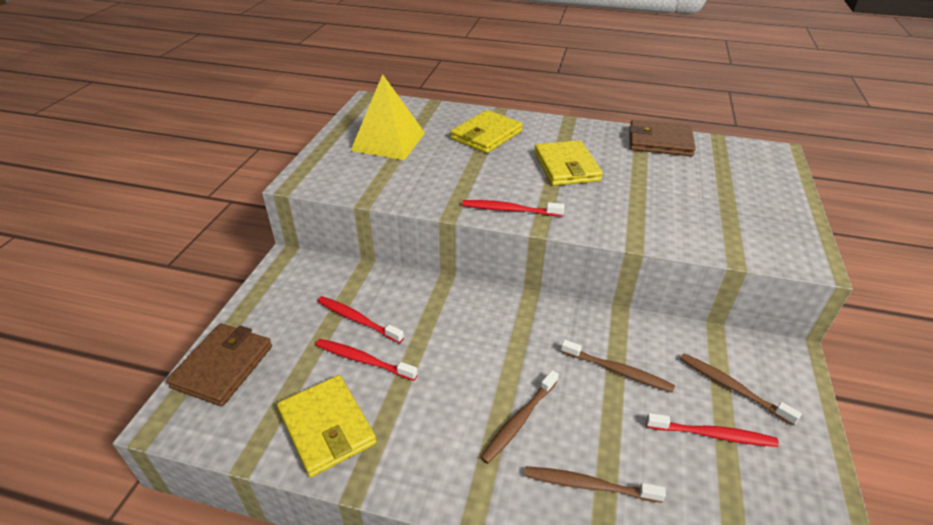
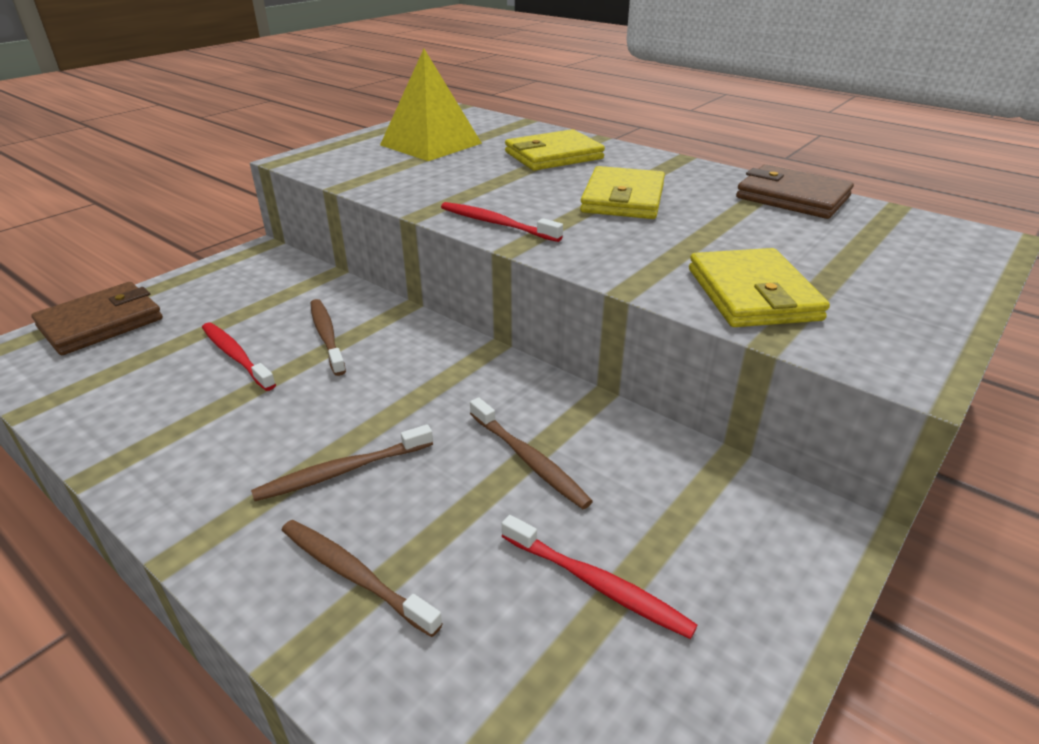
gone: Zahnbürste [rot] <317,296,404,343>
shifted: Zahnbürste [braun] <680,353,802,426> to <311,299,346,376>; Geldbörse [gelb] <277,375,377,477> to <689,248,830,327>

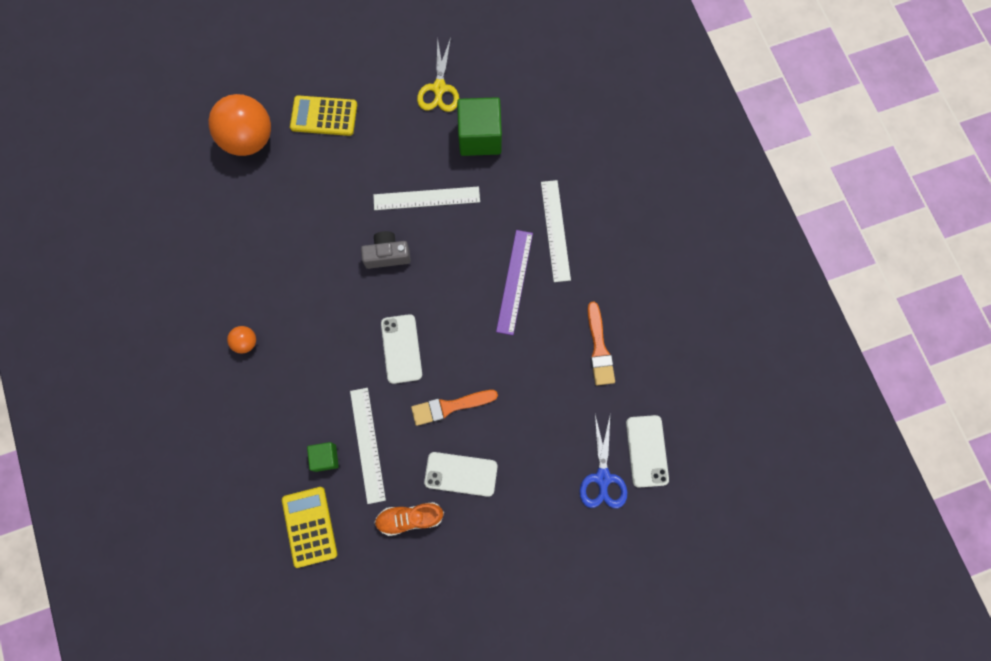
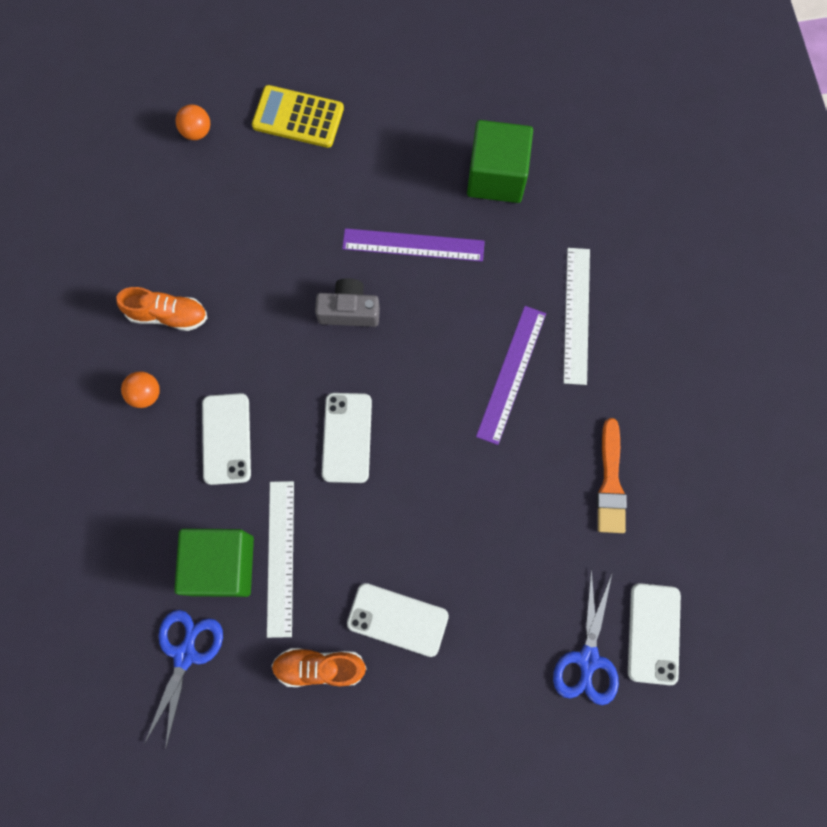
gone: Pinsel [orange] <411,390,498,426>; Schere [gelb] <417,37,459,112>
new: Schuh [orange] <117,287,207,331>; Handy [weiß] <202,393,251,485>
swapped: Taschenrechner [gelb] <282,487,337,568> to Schere [blau] <144,610,223,750>
repainted: Lineal [weiß] <373,186,480,210> to Lineal [lila] <342,228,485,262>
scaled: Kubus [grün] <307,442,339,472> = <174,528,254,597> x1.88; Ball [orange] <208,94,271,156> = <175,104,210,140> x0.44

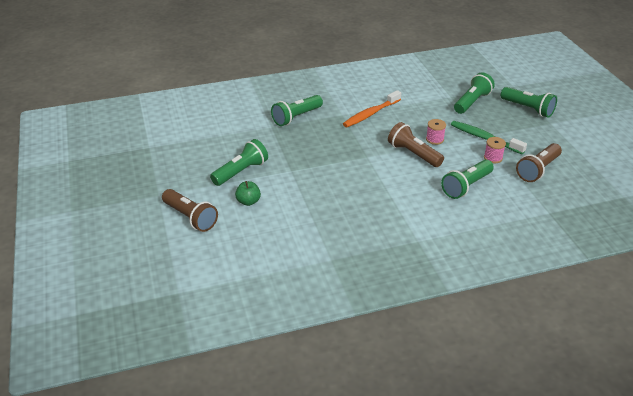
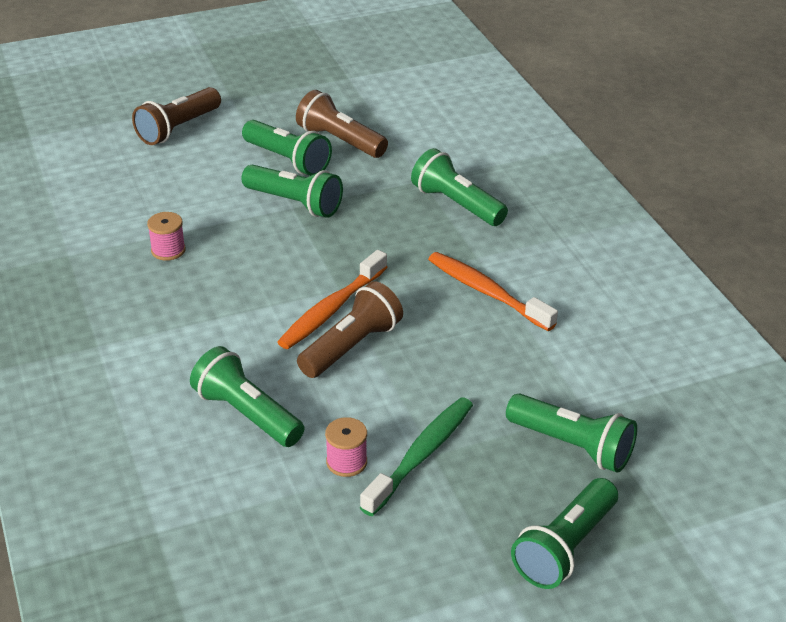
gone: Apfel [grün] <235,181,261,206>
new: Taschenlampe [grün] <241,165,343,218>; Zahnbürste [orange] <278,250,388,349>
shifted: Garnrolle [rosa] <426,119,446,145> to <147,212,186,261>; Taschenlampe [braun] <516,143,562,182> to <296,90,388,158>

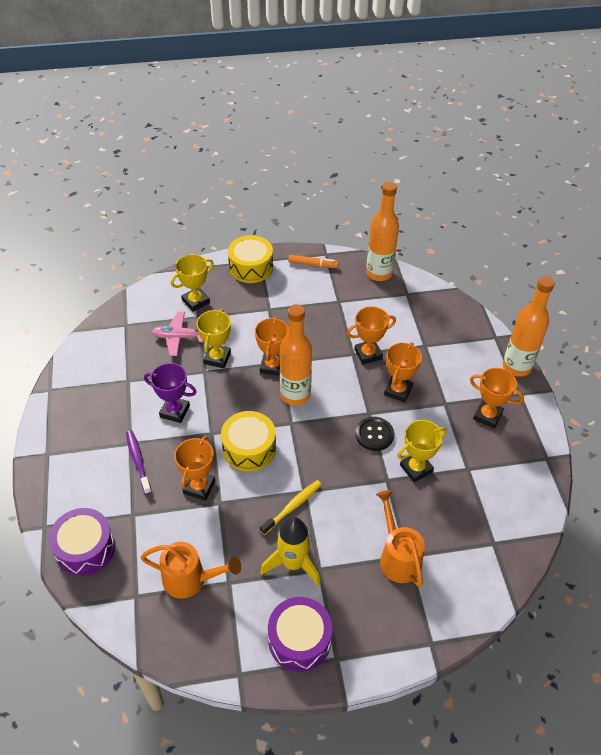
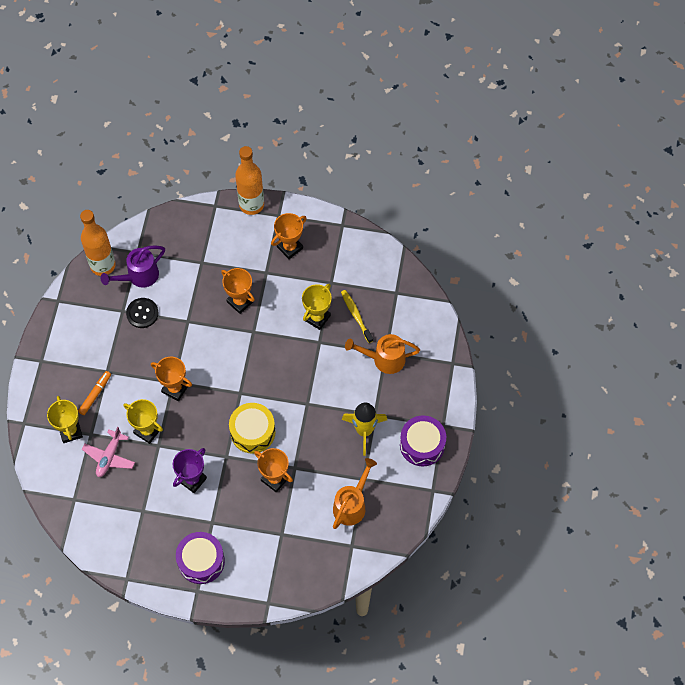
gone: Zahnbürste [lila] <126,430,152,494>; Trommel [gelb] <228,235,273,283>; Flasche [orange] <280,304,312,406>; Pokal [orange] <347,306,396,365>
new: Gießkanne [lila] <101,246,165,288>
shifted: Filzstift [orange] <288,255,339,268> to <78,371,111,415>; Knopf [schwarz] <355,417,394,451> to <126,298,159,328>; Trommel [lila] <49,508,115,576> to <176,532,225,584>; Zahnbürste [gelb] <260,480,322,535> to <341,290,373,343>
rotated: Pokal [gelb] <397,420,447,482> = <302,284,332,330> 45 degrees clockwise

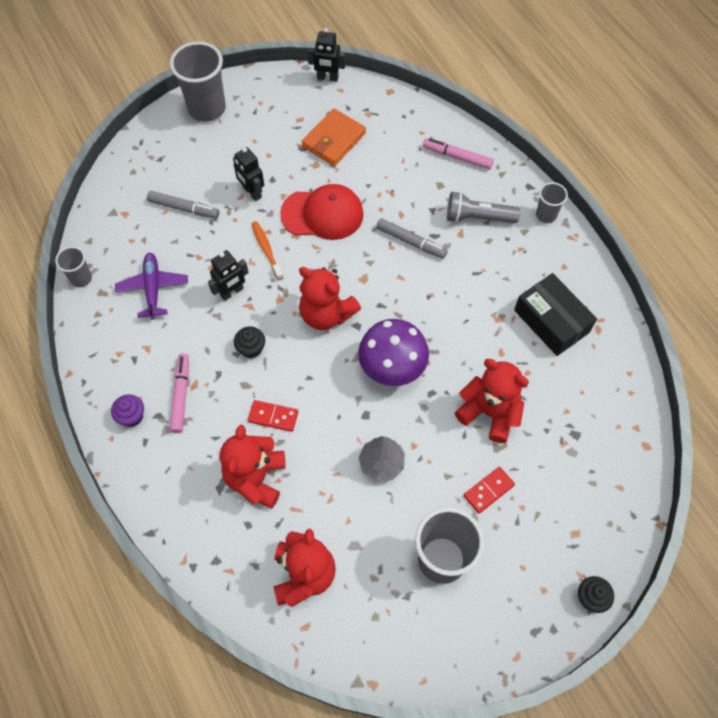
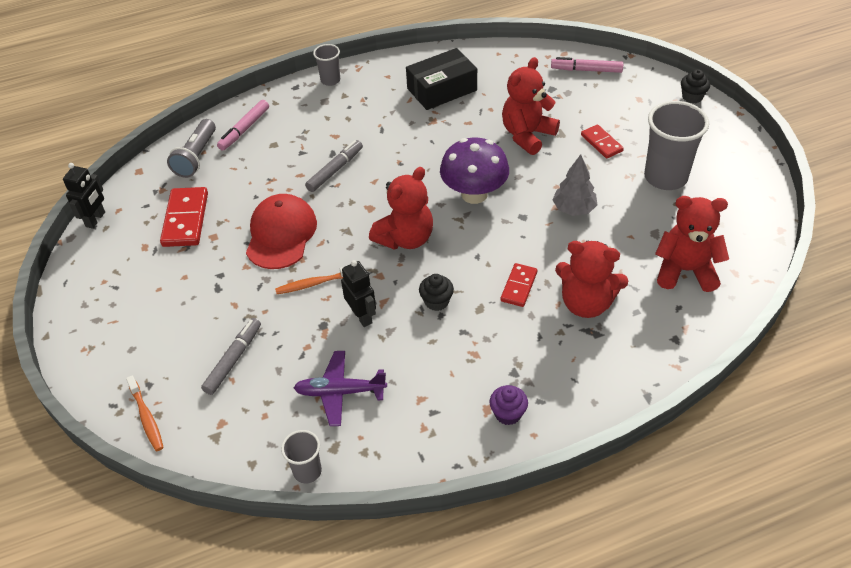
gone: Becher [grau] <170,41,226,122>; Roboter [schwarz] <233,147,264,201>
new: Zahnbürste [orange] <126,375,164,451>
shifted: Taschenlampe [grau] <447,192,520,223> to <167,119,216,178>; Filzstift [rosa] <170,353,189,433> to <551,57,623,73>
swapped: Geldbörse [orange] <302,109,366,166> to Dominostein [rot] <160,187,208,247>

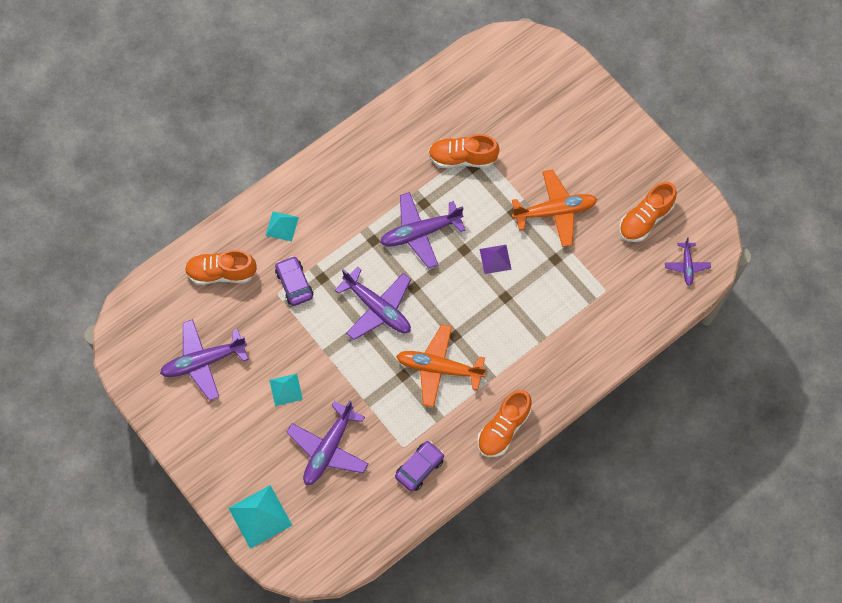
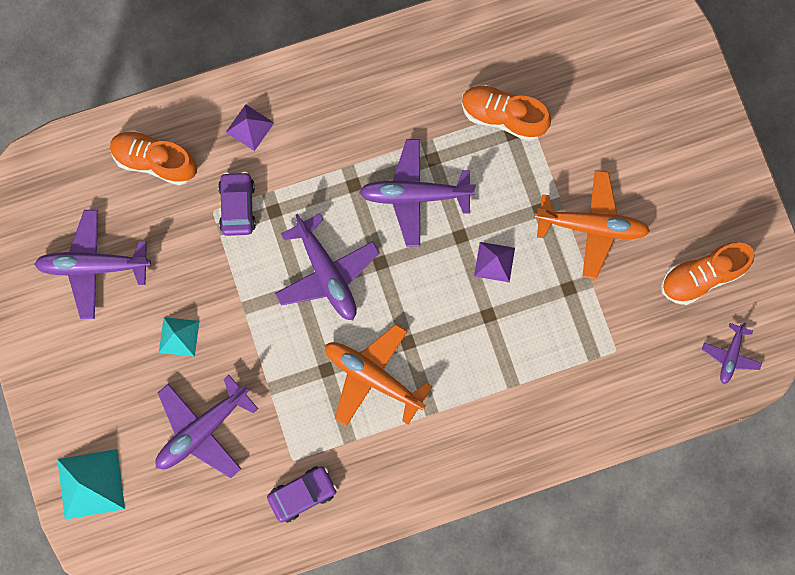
gone: Schuh [orange] <477,390,531,457>
repainted: Pyramide [türkis] <266,211,299,242> to Pyramide [lila] <226,104,274,151>

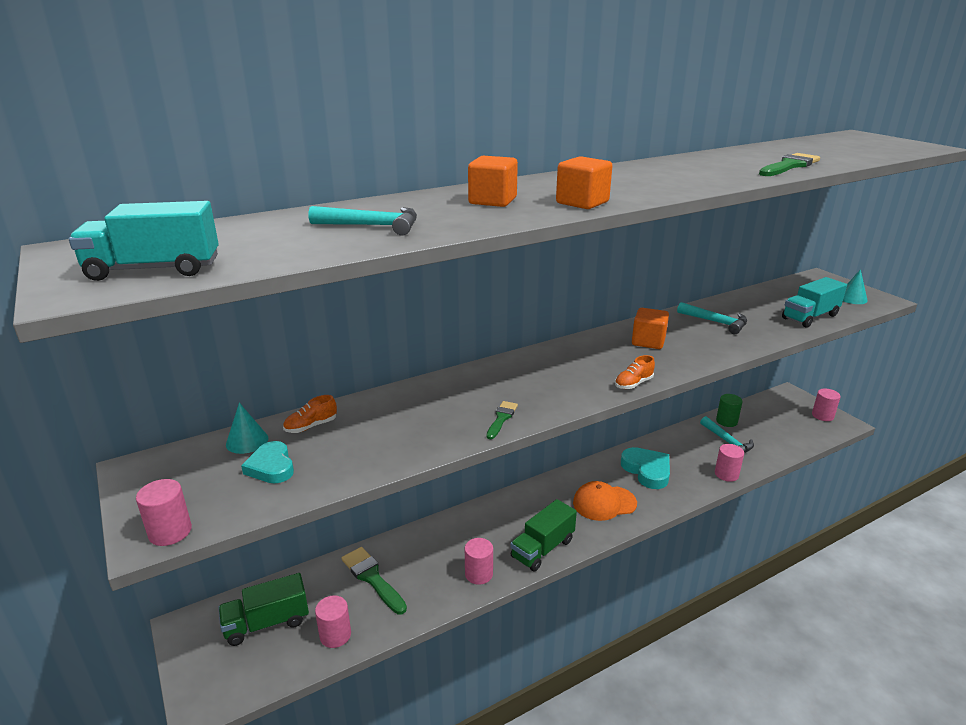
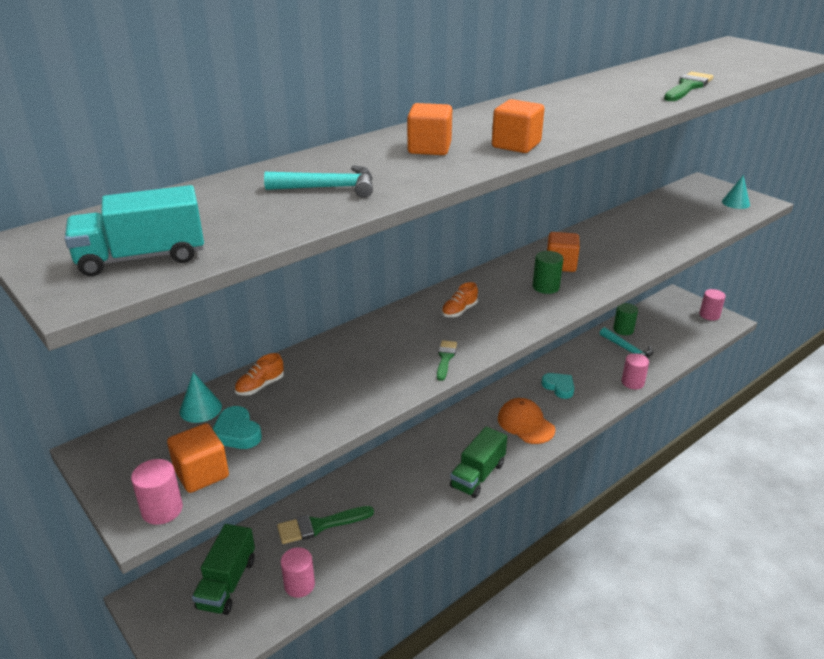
gone: Vollzylinder [rosa] <465,538,493,585>; Hammer [türkis] <677,302,747,334>; Lastwagen [türkis] <782,277,847,328>
new: Kubus [orange] <167,423,229,493>; Vollzylinder [grün] <533,251,563,294>
shifted: Schuh [orange] <615,355,655,389> to <442,282,478,317>
rotated: Lastwagen [grün] <218,573,309,646> = <192,524,255,615> 45 degrees counterclockwise; Pinsel [grün] <342,547,407,614> = <277,506,374,544> 60 degrees counterclockwise; Kappe [orange] <573,481,637,521> = <498,398,555,444> 75 degrees clockwise
scaled: Herz [türkis] <621,447,670,489> = <541,373,574,399> x0.66

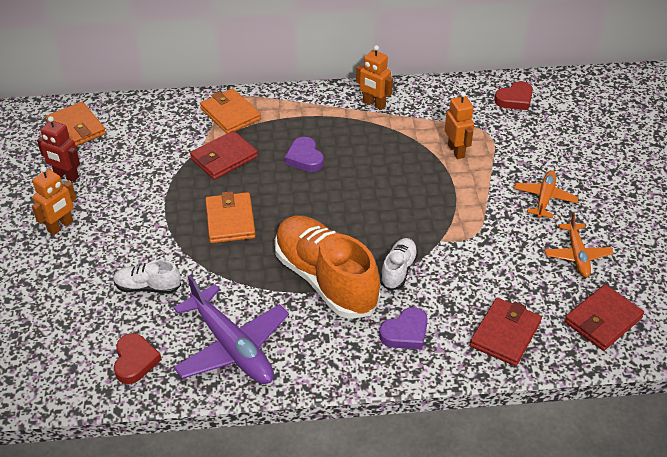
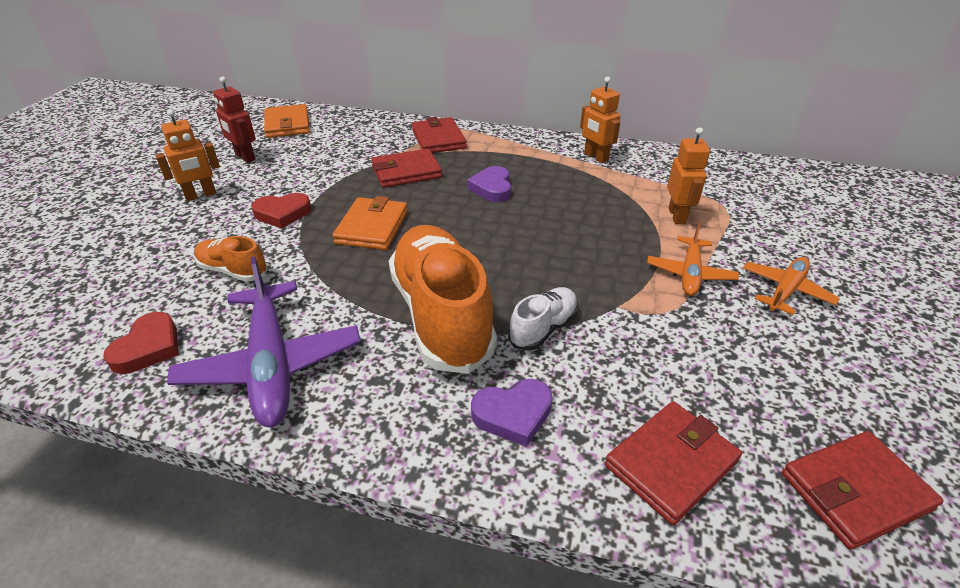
shifted: Herz [rot] <494,81,533,110> to <251,193,312,229>; Flugzeug [orange] <545,212,613,277> to <647,223,739,296>
repainted: Schuh [weiß] <113,260,181,294> to Schuh [orange] <194,236,268,282>; Geldbörse [orange] <200,88,261,134> to Geldbörse [rot] <412,117,467,153>

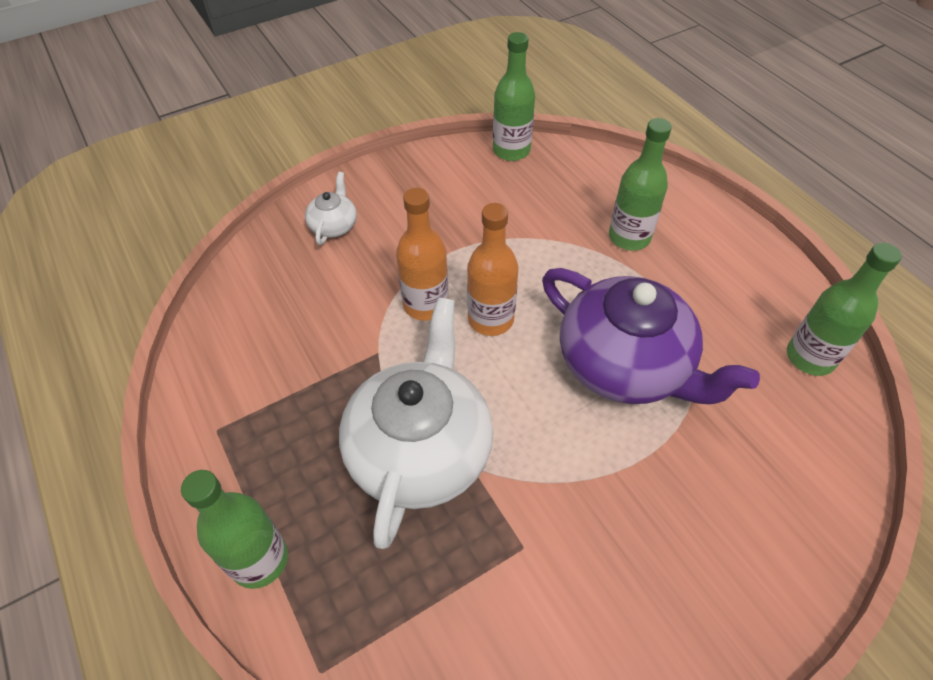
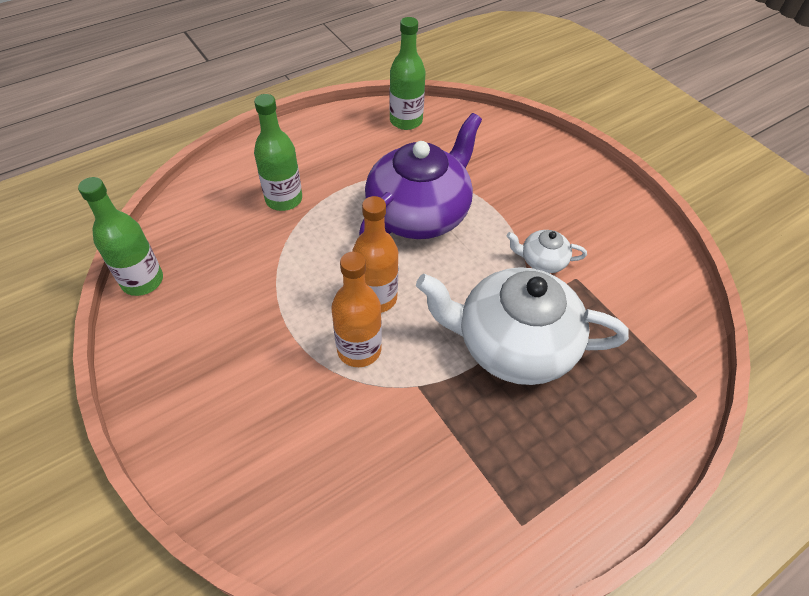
gone: Flasche [grün] <181,470,288,589>
shifted: Teekanne [weiß] <305,172,357,245> to <506,230,587,273>

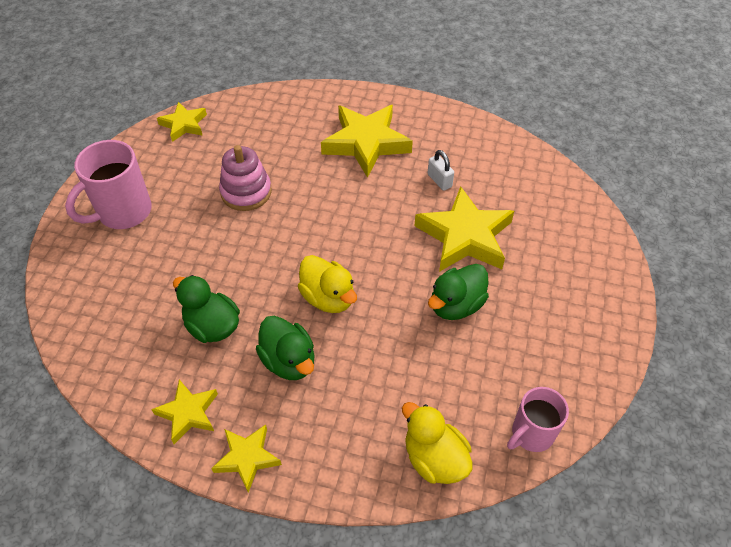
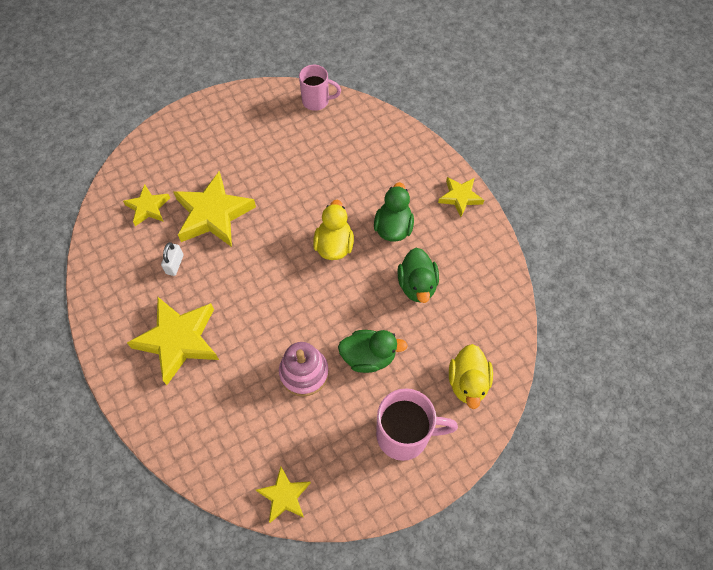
shifted: Stern [gelb] <151,379,218,444> to <123,184,170,226>; Ente [grün] <428,264,489,320> to <338,330,408,373>; Ente [gelb] <402,402,472,484> to <449,344,493,409>

